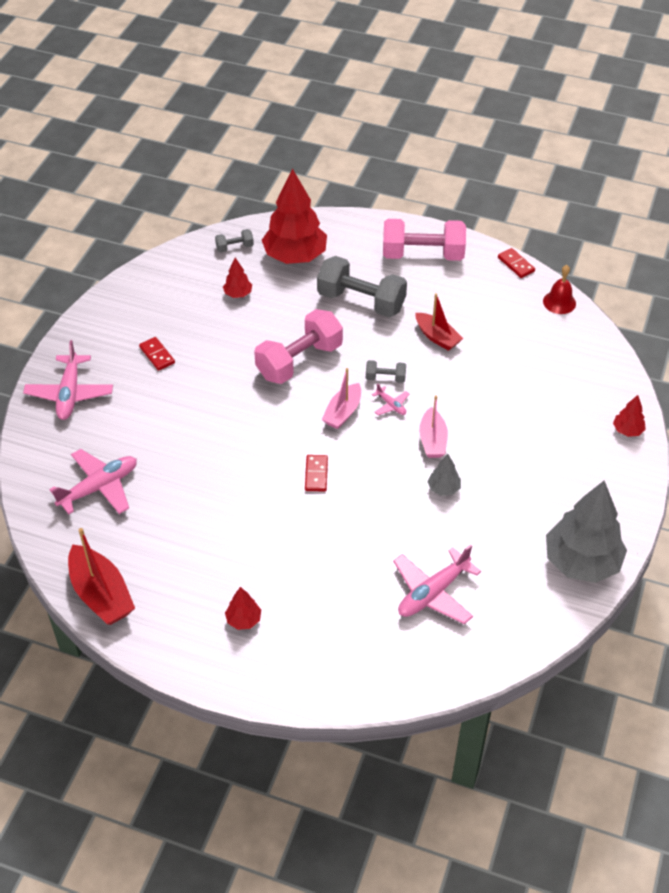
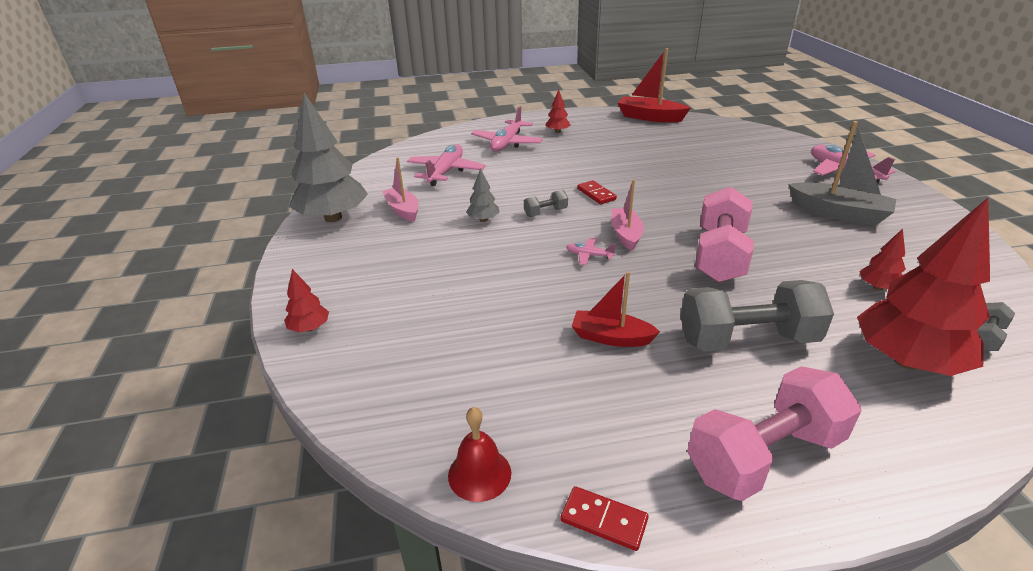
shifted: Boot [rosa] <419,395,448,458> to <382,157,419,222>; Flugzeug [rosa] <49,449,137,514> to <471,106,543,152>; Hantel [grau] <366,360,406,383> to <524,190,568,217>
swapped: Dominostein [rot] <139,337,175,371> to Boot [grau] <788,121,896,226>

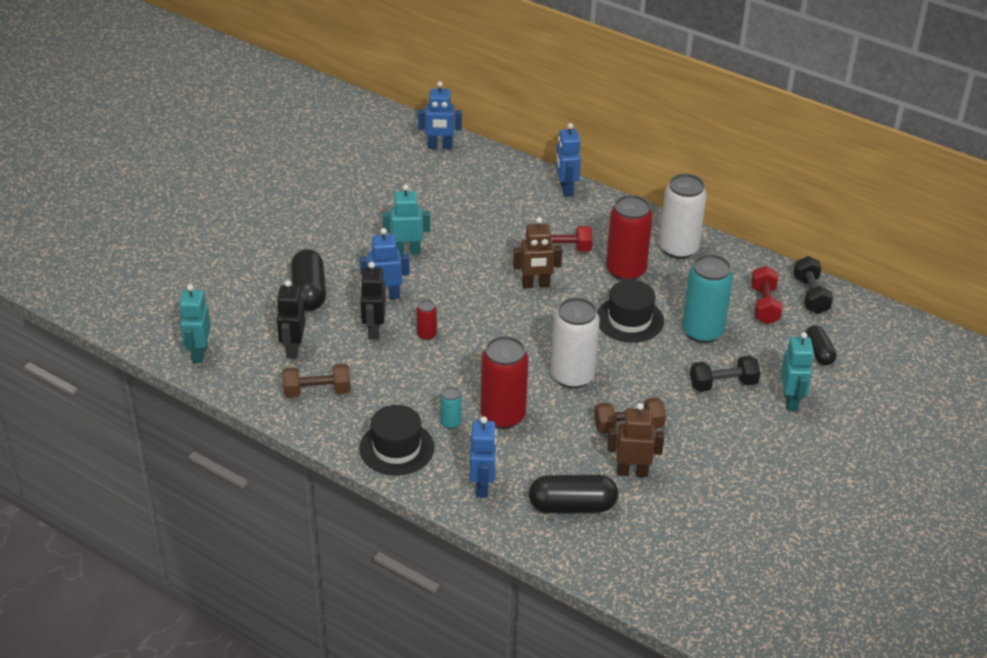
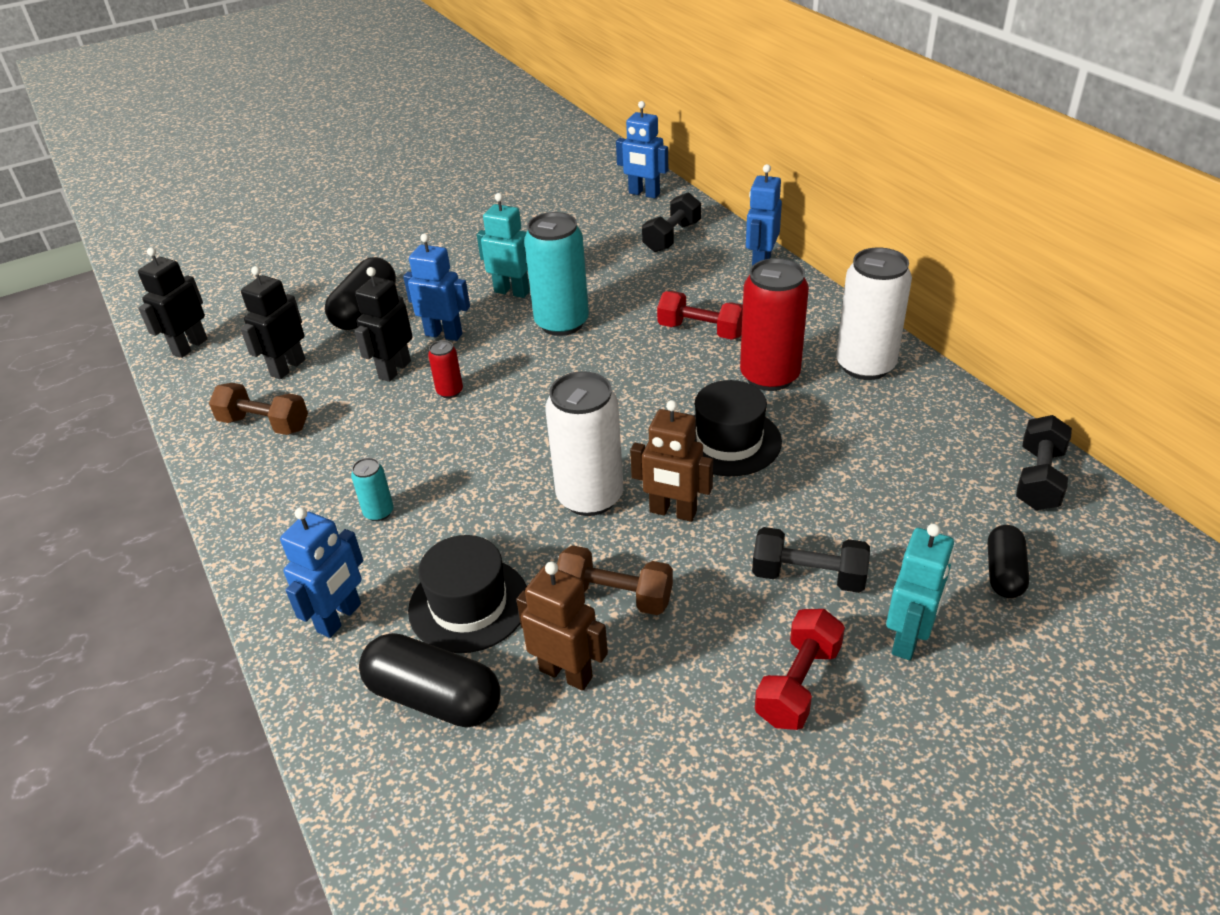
gone: Dose [rot] <481,336,529,429>
new: Hantel [schwarz] <642,192,701,252>
shifted: Hut [schwarz] <359,405,434,476> to <408,535,527,653>; Dose [türkis] <682,254,733,343> to <524,212,589,336>; Roboter [braun] <513,217,562,288> to <630,400,713,522>; Hantel [rot] <751,266,783,324> to <755,609,845,730>
repainted: Roboter [türkis] <179,284,211,363> to Roboter [schwarz] <138,247,208,358>

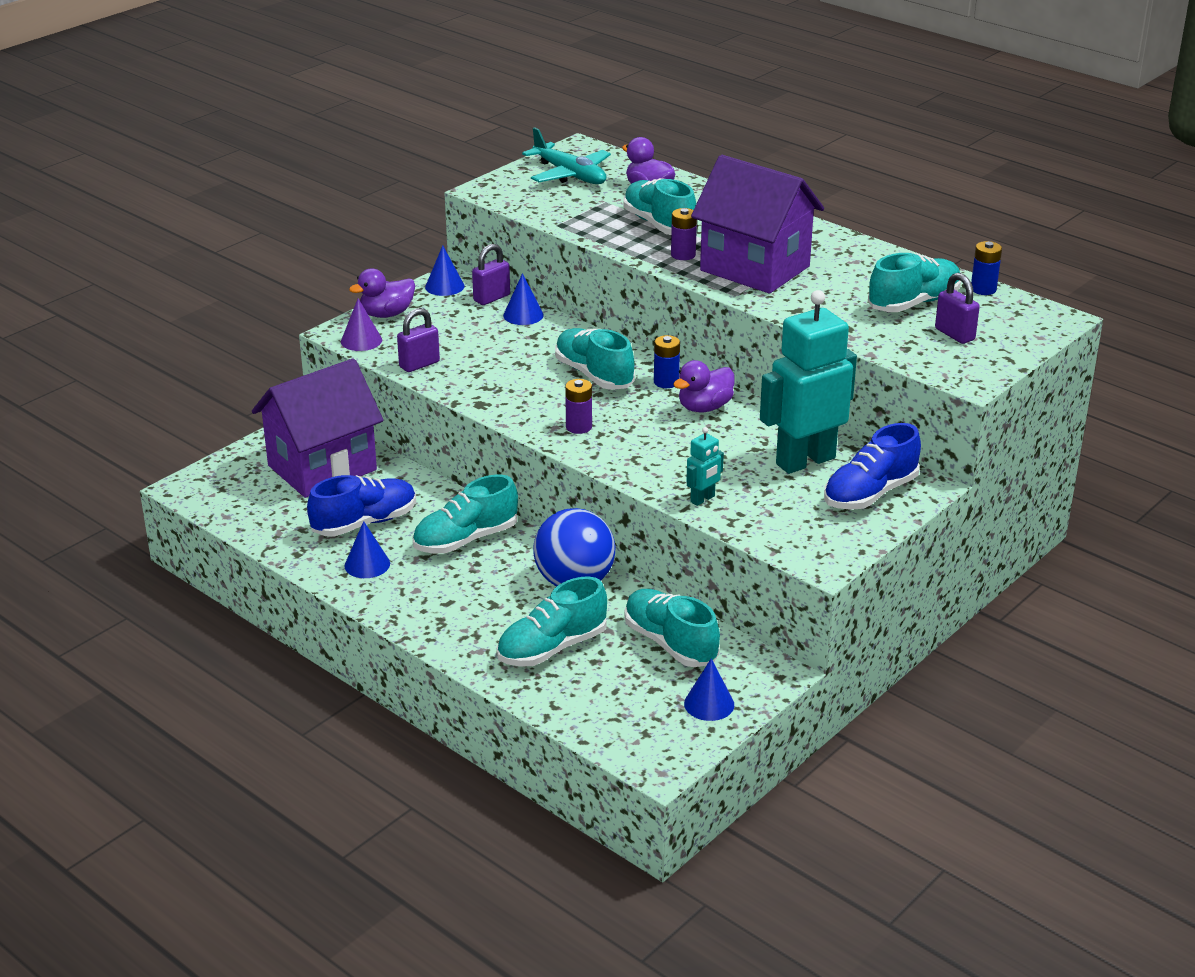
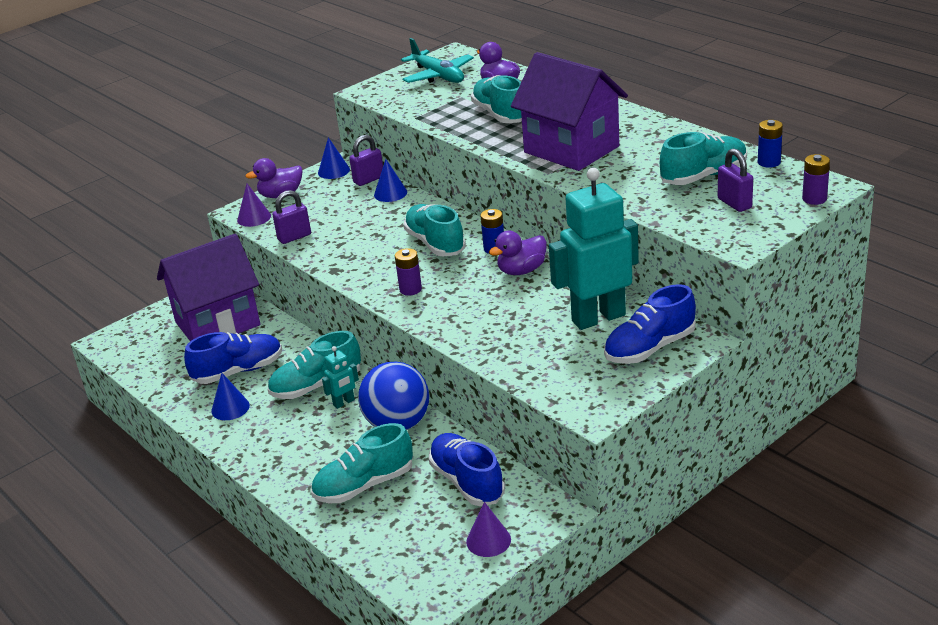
shifted: Roboter [türkis] <686,427,724,506> to <322,346,359,409>; Batterie [lila] <671,208,697,260> to <802,154,830,205>
repainted: Schuh [türkis] <625,589,720,667> to Schuh [blau] <429,433,505,506>; Kegel [blau] <684,658,734,721> to Kegel [lila] <466,502,511,557>

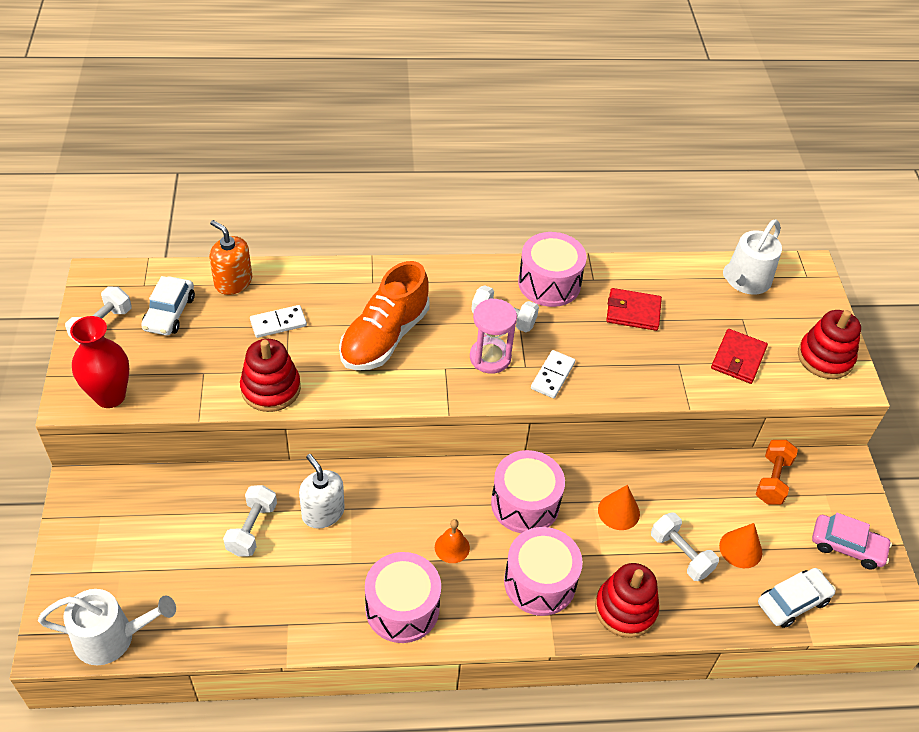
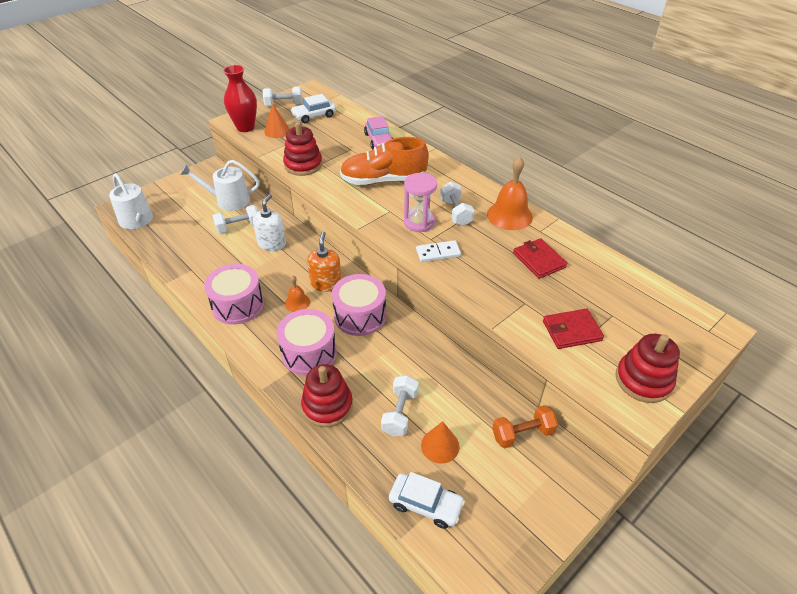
gone: Dominostein [weiß] <250,305,307,338>
shifted: Gießkanne [weiß] <723,219,782,295> to <180,160,259,211>; Kegel [orange] <598,485,640,530> to <264,104,290,138>; Seifenspender [orange] <209,220,252,295> to <307,232,342,292>; Auto [rosa] <812,513,892,569> to <364,116,393,149>
swapped: Trommel [rosa] <518,232,587,307> to Glocke [orange] <487,156,533,230>

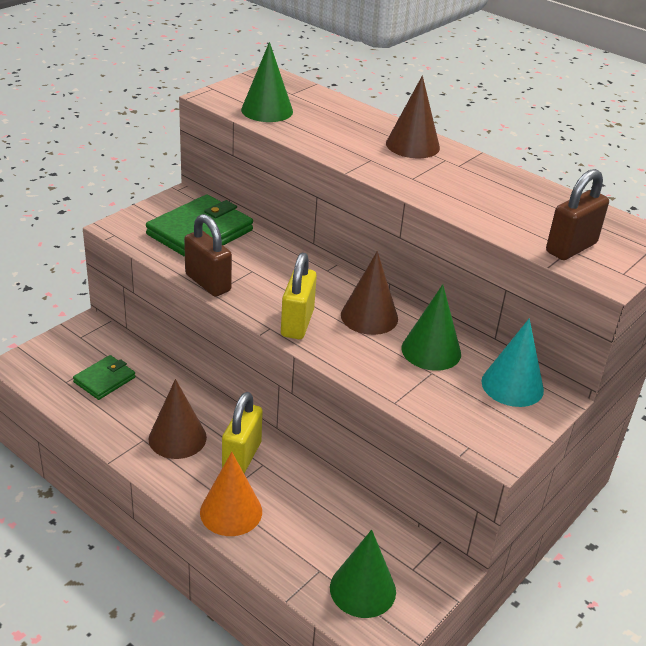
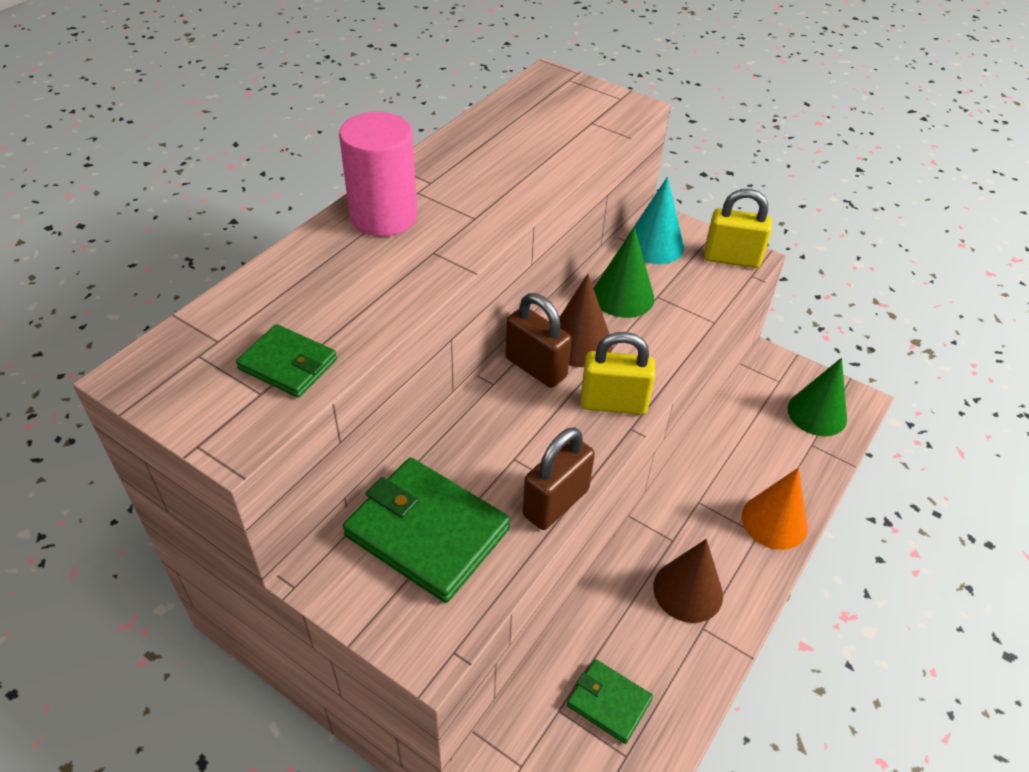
shifted: Vorhängeschloss [braun] <546,169,609,260> to <506,293,572,388>; Vorhängeschloss [gelb] <222,392,263,474> to <704,189,772,268>
swapped: Kegel [grün] <241,42,293,122> to Geldbörse [grün] <236,324,337,398>; Kegel [braun] <386,75,440,158> to Vollzylinder [rosa] <339,112,417,236>

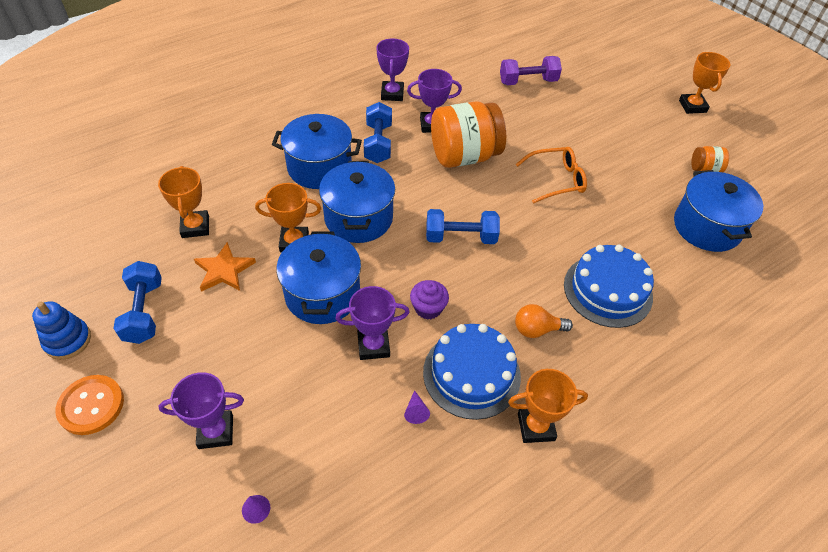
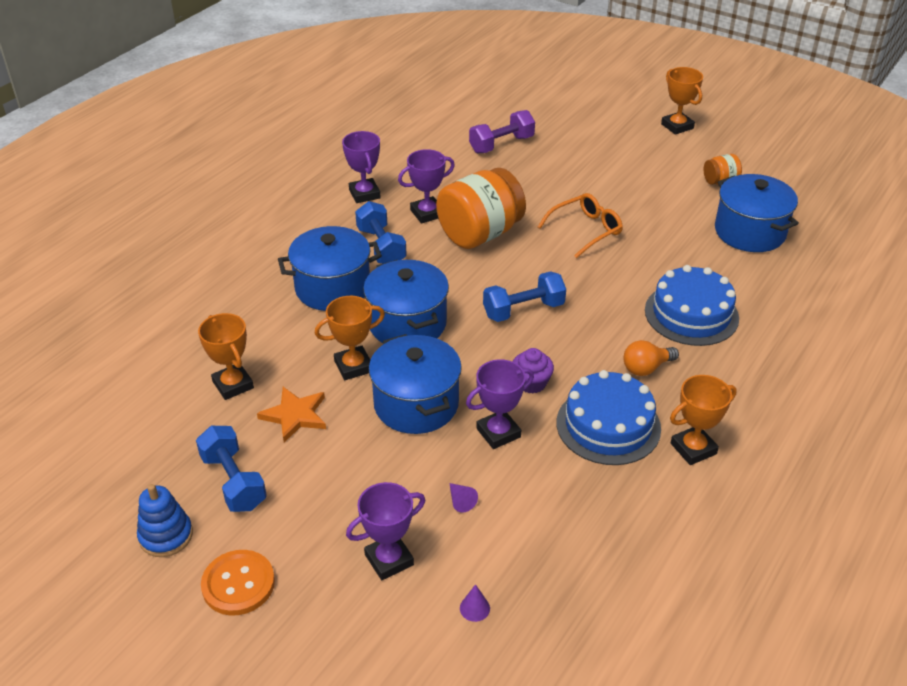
shifted: Kegel [lila] <404,390,430,424> to <449,483,478,513>

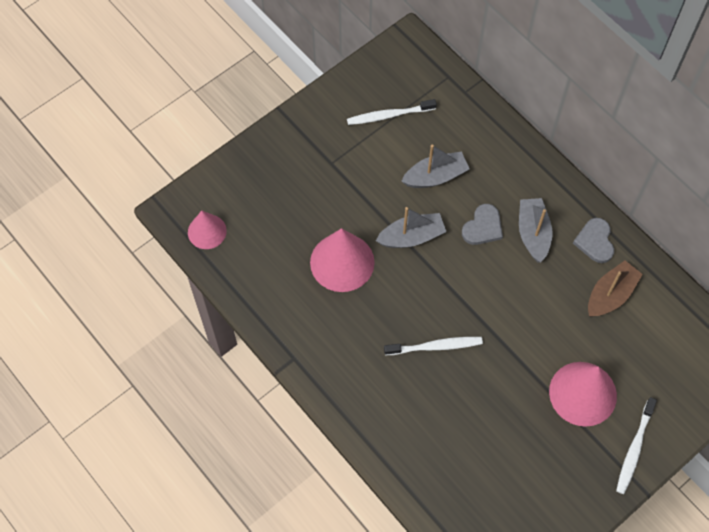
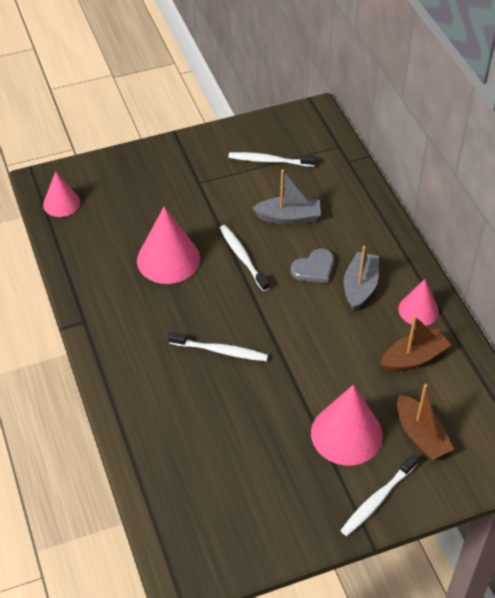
new: Boot [braun] <397,384,454,460>
swapped: Boot [grau] <376,207,446,248> to Zahnbürste [weiß] <220,225,269,292>; Herz [grau] <573,218,614,263> to Kegel [rosa] <399,279,439,326>

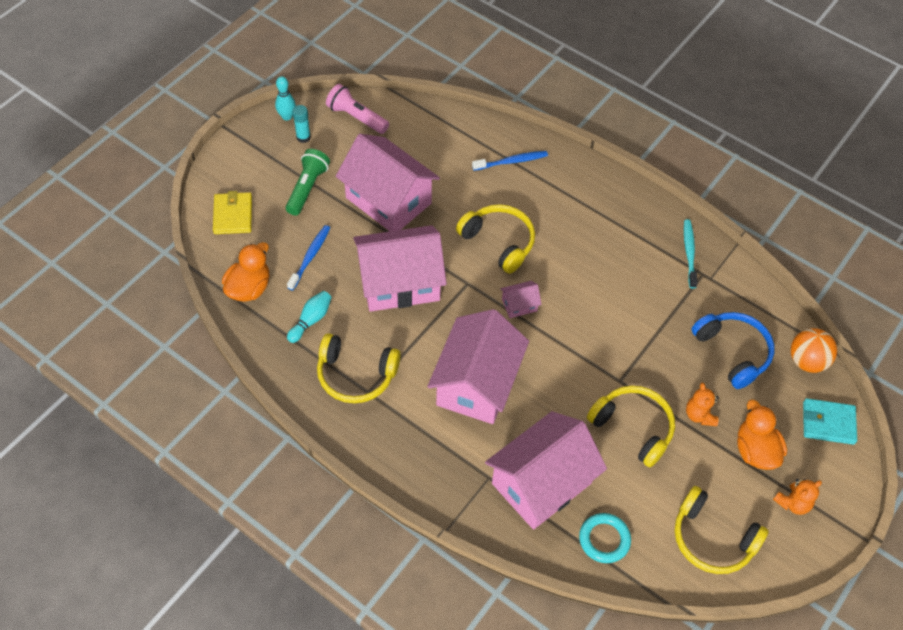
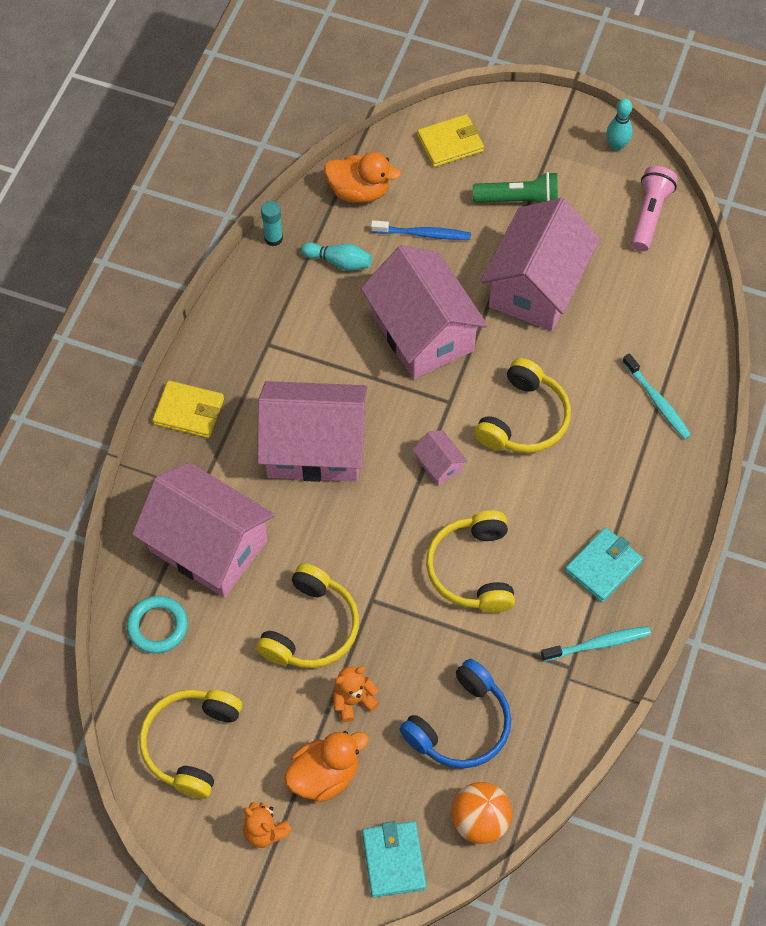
new: Geldbörse [gelb] <153,381,224,438>; Geldbörse [türkis] <565,527,643,602>
shifted: Klebestift [türkis] <292,105,311,143> to <261,201,283,246>; Kopfhörer [gelb] <317,333,401,403> to <426,511,515,613>
repainted: Zahnbürste [blau] <472,151,548,171> to Zahnbürste [türkis] <622,353,691,439>

